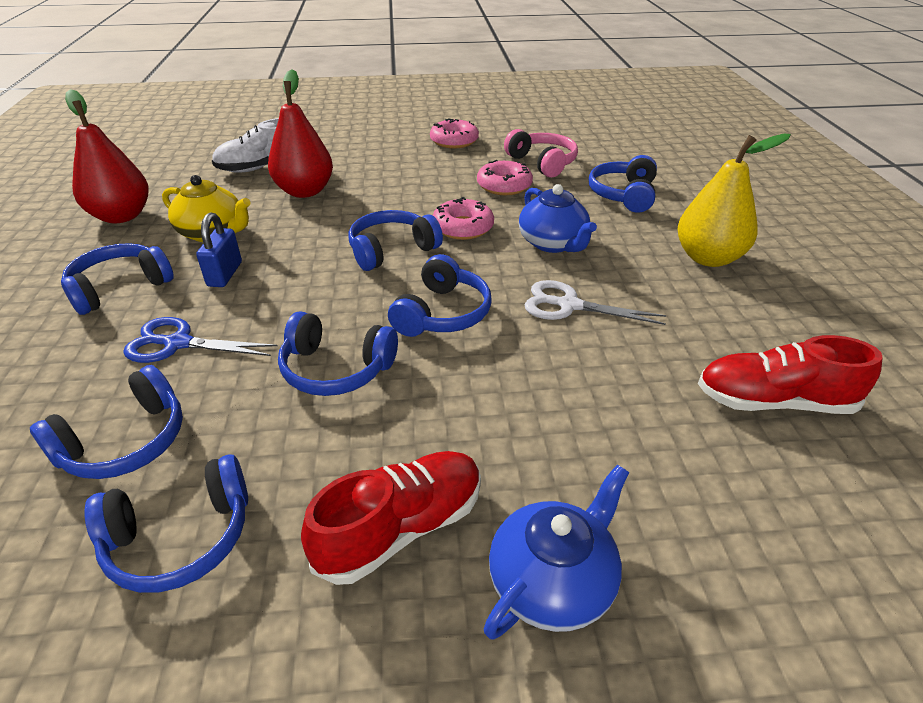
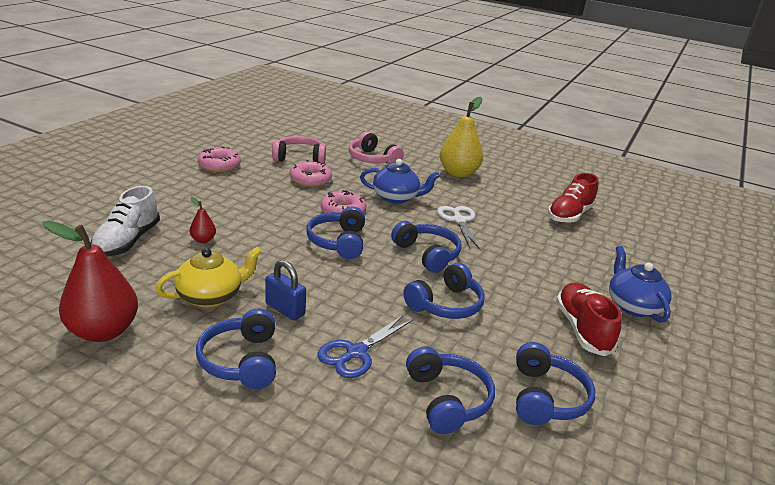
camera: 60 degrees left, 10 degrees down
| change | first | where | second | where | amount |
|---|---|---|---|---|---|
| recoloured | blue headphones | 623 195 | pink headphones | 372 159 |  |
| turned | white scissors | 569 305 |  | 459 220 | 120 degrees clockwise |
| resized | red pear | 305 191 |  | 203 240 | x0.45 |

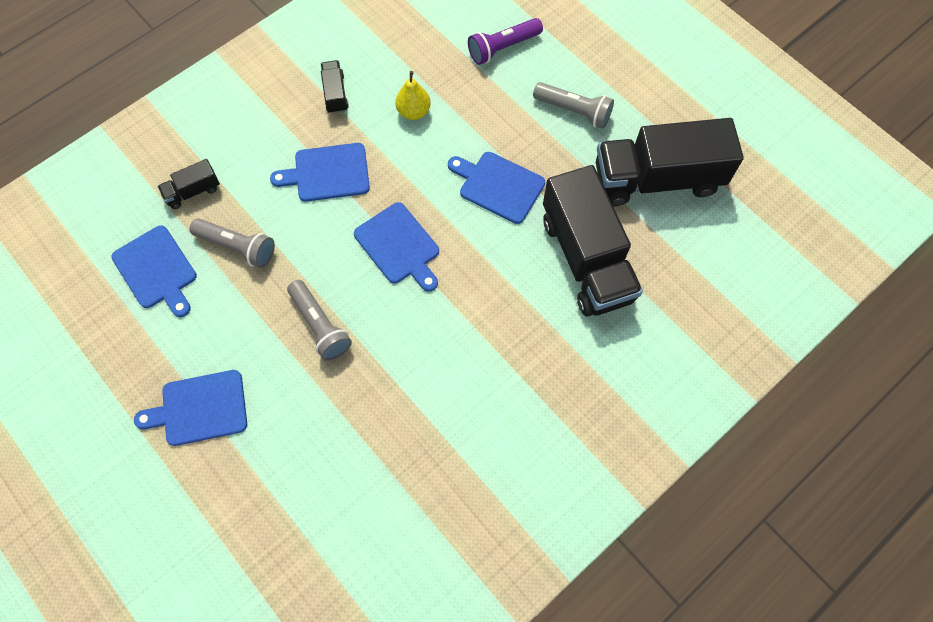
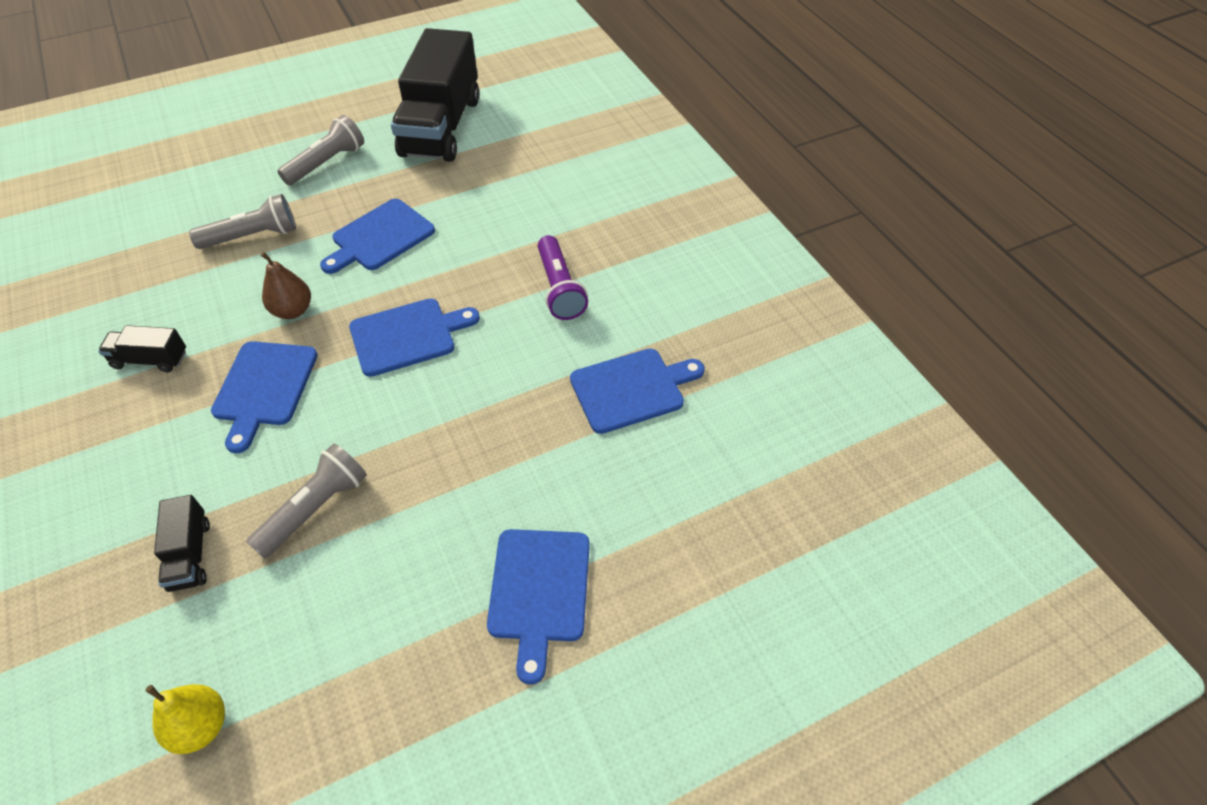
camera: 75 degrees left, 15 degrees down
| change | first | where | second | where | amount |
|---|---|---|---|---|---|
| removed | black truck | 586 259 |  |  |  |
| added |  |  | brown pear | 292 310 |  |
| moved | blue cutting board | 156 270 |  | 632 389 |  |
| moved | grey flashlight | 320 326 |  | 252 236 |  |
| moved | yellow pear | 413 111 |  | 201 726 |  |
| moved | purple flashlight | 502 48 |  | 559 289 |  |

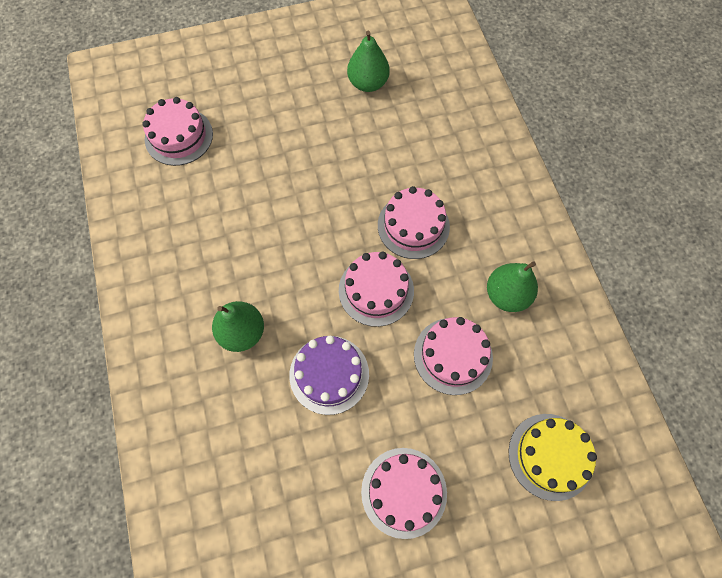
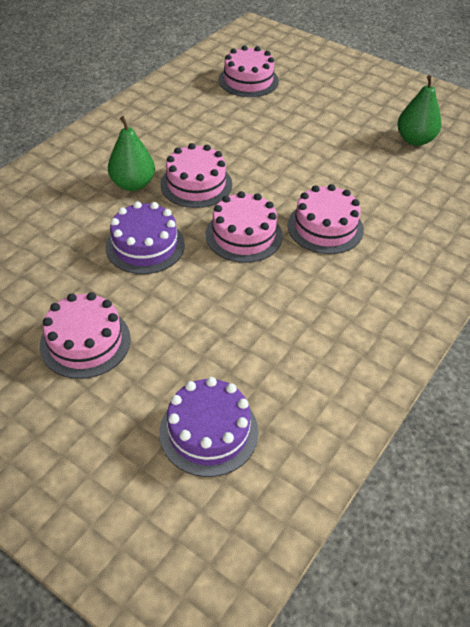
camera: 50 degrees right, 20 degrees down
| change | first | where | second | where | amount |
|---|---|---|---|---|---|
| removed | green pear | 506 295 |  |  |  |
| moved | pink cake | 453 355 |  | 196 184 |  |
| recoloured | yellow cake | 550 456 | purple cake | 209 431 |  |

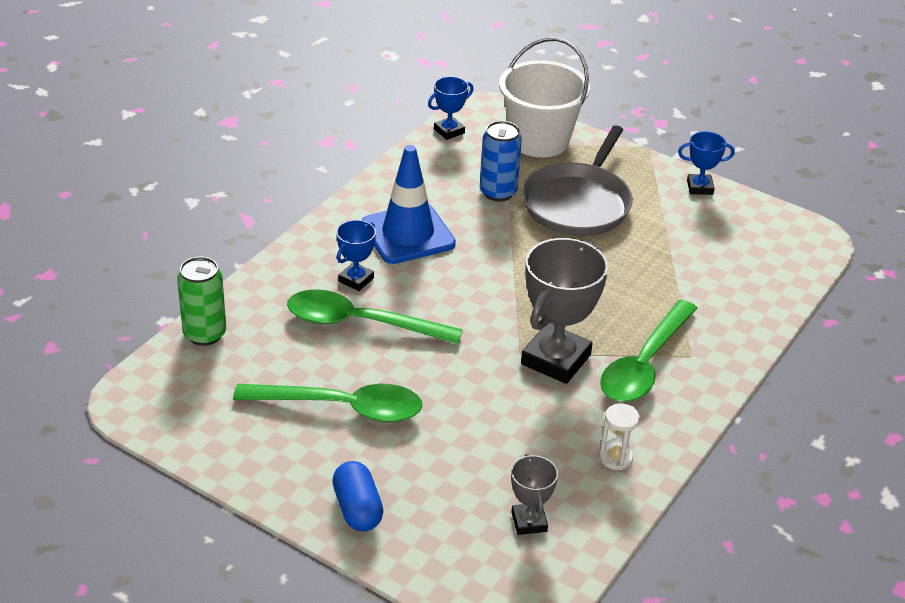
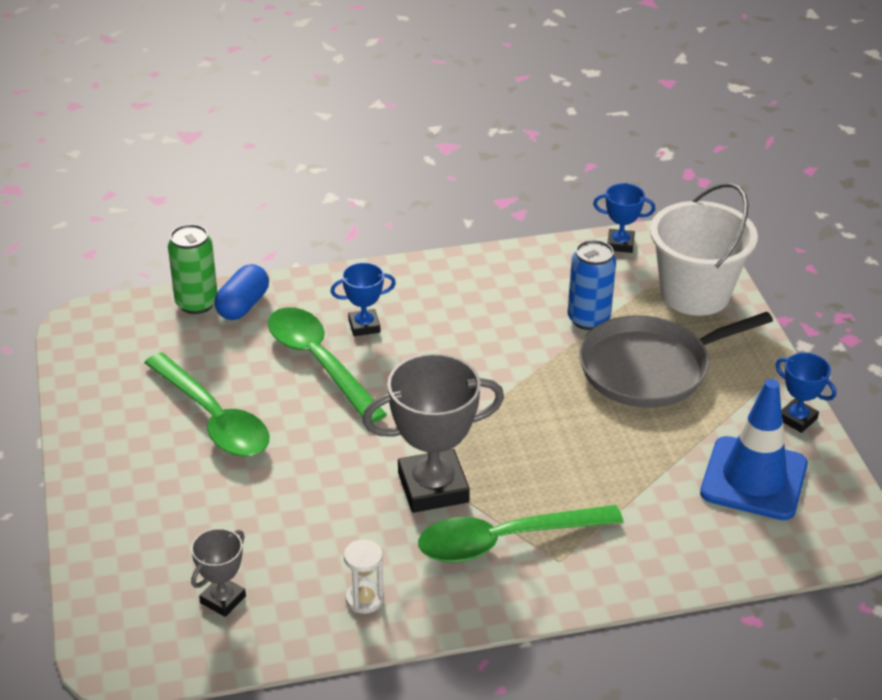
camera: 45 degrees right, 0 degrees up
| change | first | where | second | where | amount |
|---|---|---|---|---|---|
| moved | blue capsule | 357 509 |  | 243 305 |  |
| moved | blue traffic cone | 408 234 |  | 754 479 |  |

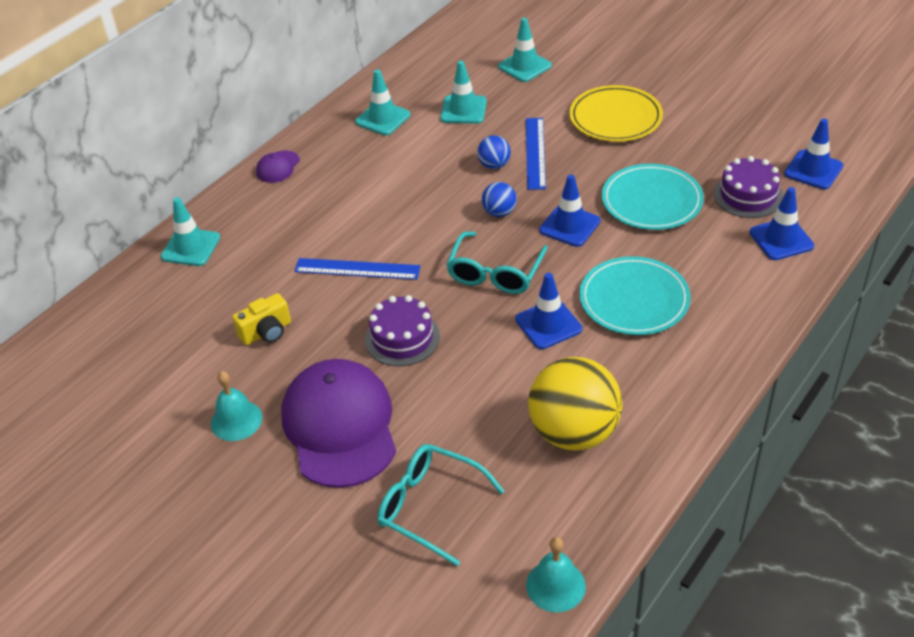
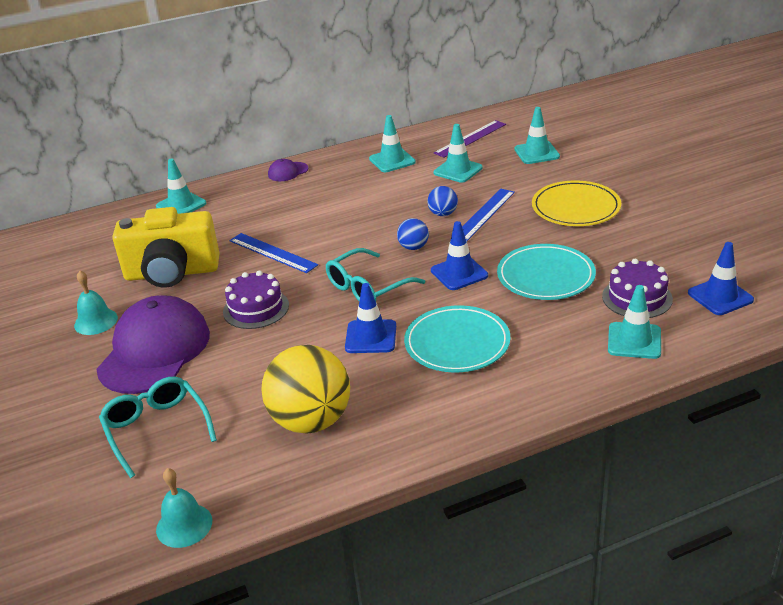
camera: 30 degrees right, 10 degrees down
| change | first | where | second | where | amount |
|---|---|---|---|---|---|
| added |  |  | purple ruler | 470 138 |  |
| recoloured | blue traffic cone | 781 239 | turquoise traffic cone | 634 341 |  |
| resized | yellow camera | 266 332 |  | 172 273 | x2.10 |

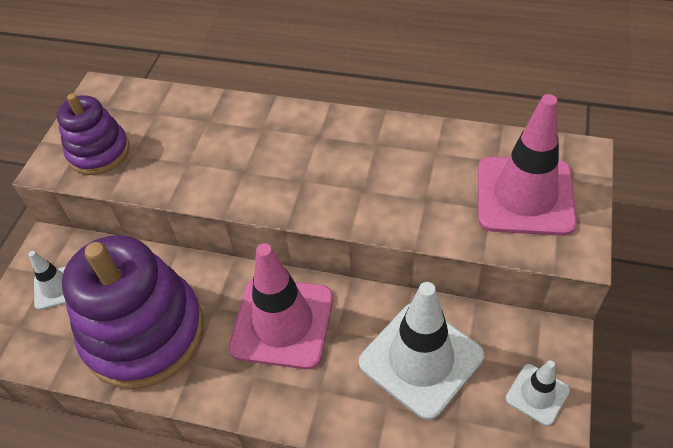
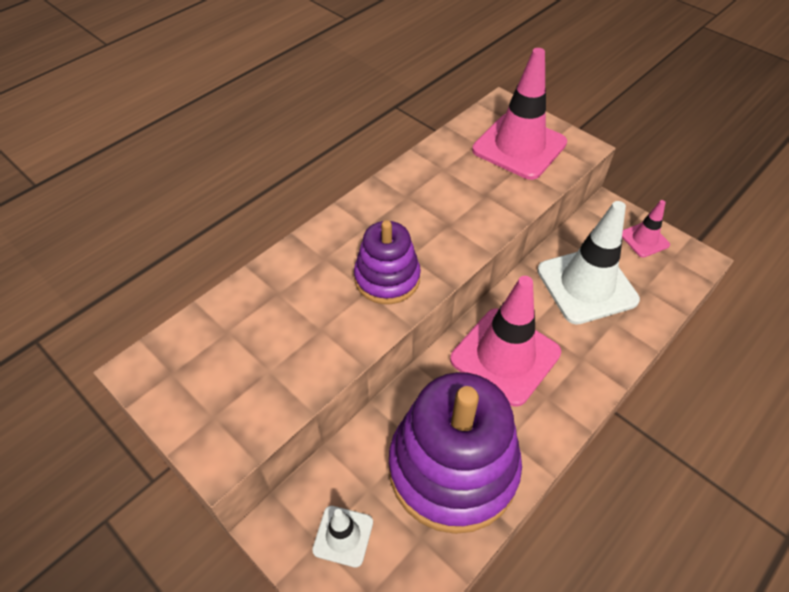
camera: 65 degrees left, 0 degrees up
| change | first | where | second | where | amount |
|---|---|---|---|---|---|
| moved | purple stacking toy | 99 152 |  | 387 278 |  |
| recoloured | white traffic cone | 537 394 | pink traffic cone | 644 239 |  |

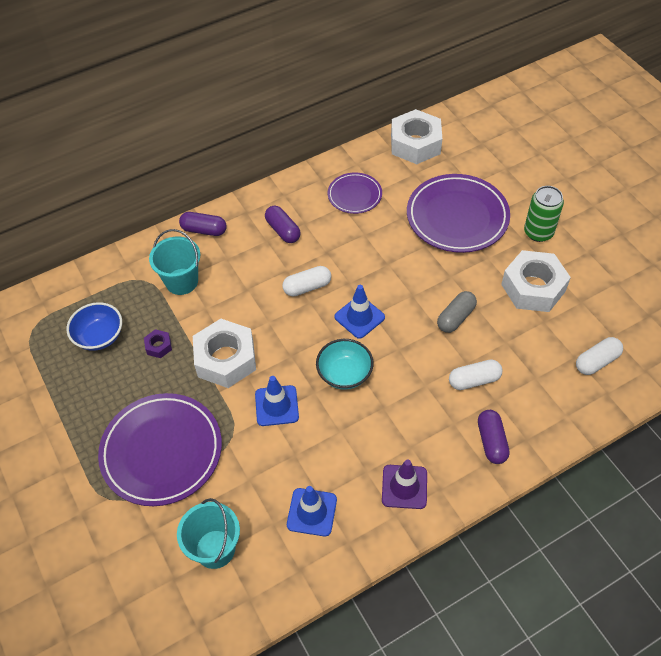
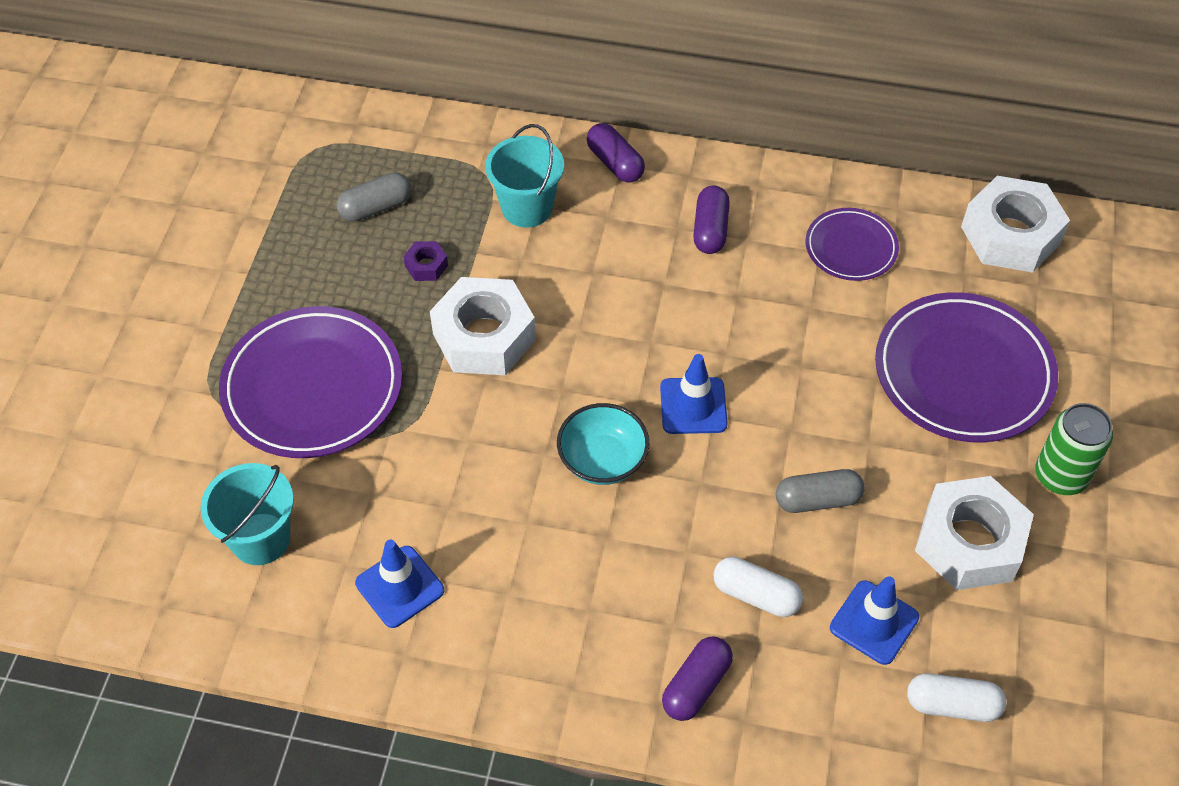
camera: 40 degrees right, 0 degrees up
| change | first | where | second | where | amount |
|---|---|---|---|---|---|
| removed | white capsule | 307 287 |  |  |  |
| removed | purple traffic cone | 404 487 |  |  |  |
| moved | blue traffic cone | 276 406 |  | 874 622 |  |
| replaced | blue bowl | 99 336 | grey capsule | 375 207 |  |

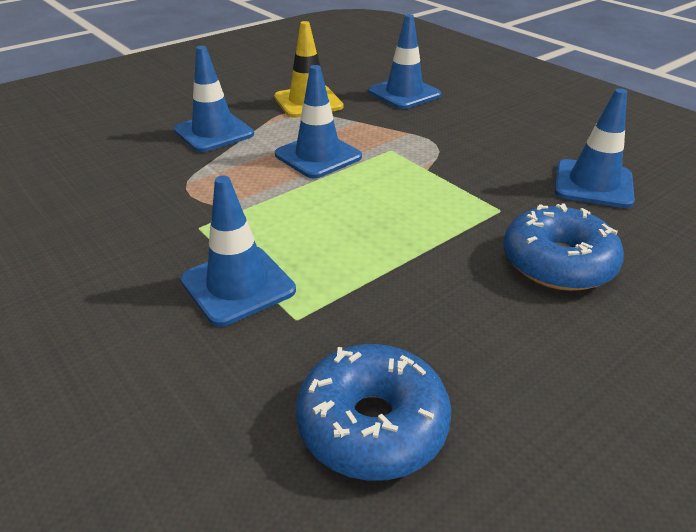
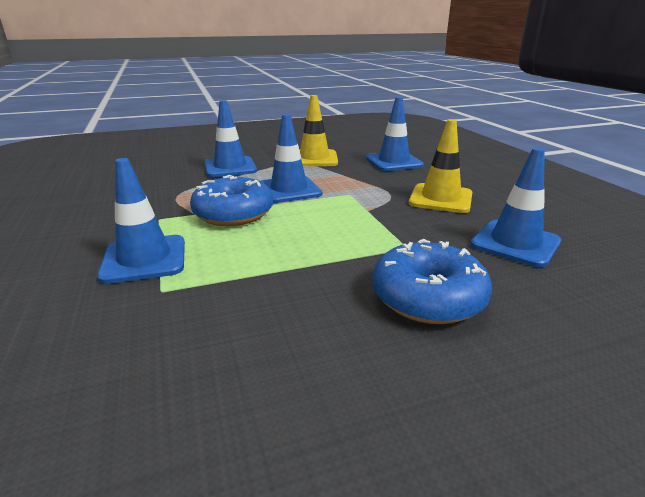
camera: 20 degrees right, 10 degrees down
| change | first | where | second | where | amount |
|---|---|---|---|---|---|
| added |  |  | yellow traffic cone | 440 199 |  |
| moved | blue donut | 372 424 |  | 233 213 |  |

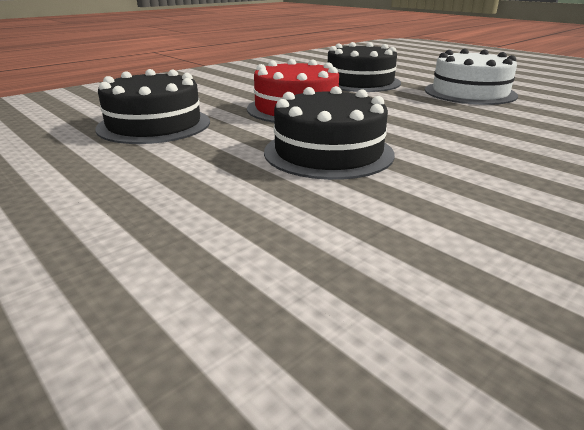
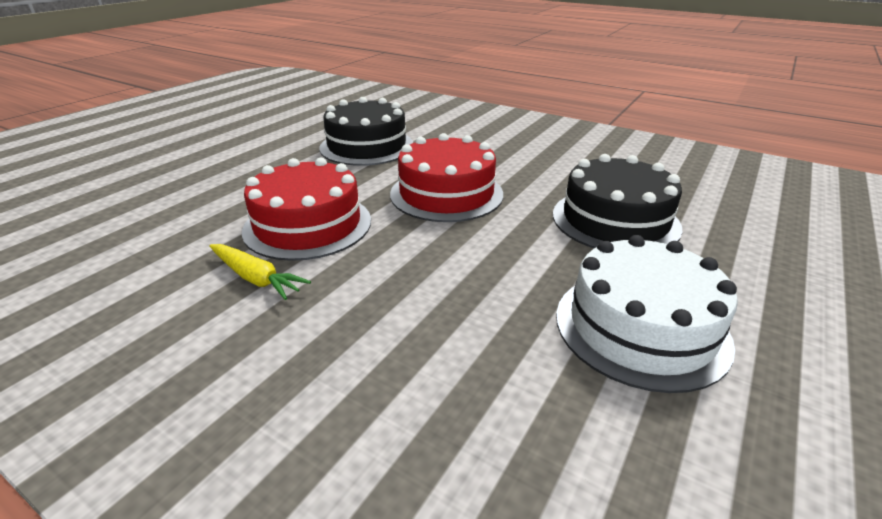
camera: 75 degrees right, 5 degrees up
| change | first | where | second | where | amount |
|---|---|---|---|---|---|
| added |  |  | yellow carrot | 256 278 |  |
| recoloured | black cake | 328 152 | red cake | 308 225 |  |

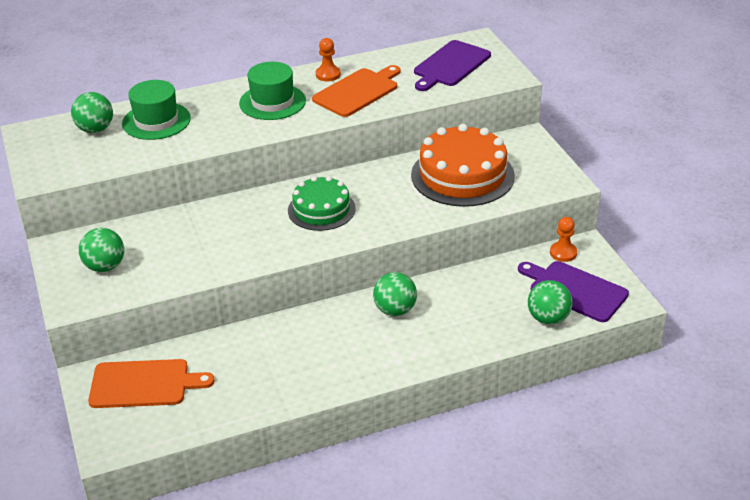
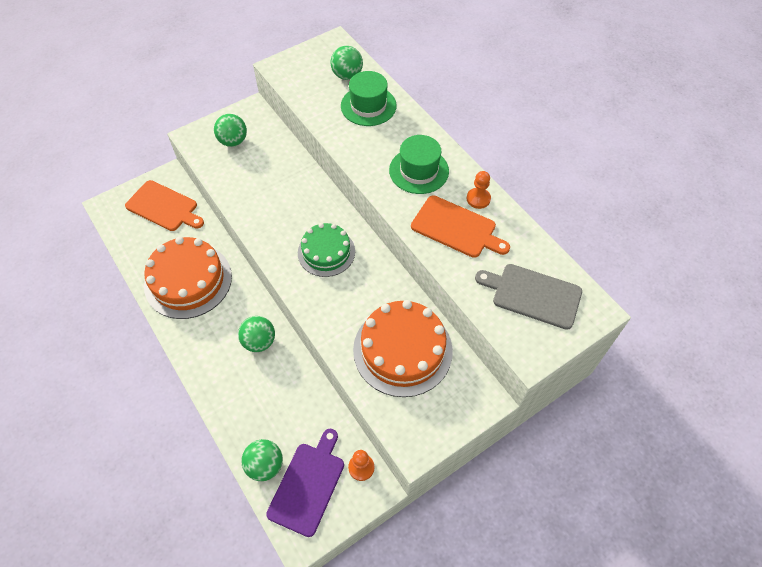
camera: 75 degrees right, 20 degrees up
| change | first | where | second | where | amount |
|---|---|---|---|---|---|
| added |  |  | orange cake | 188 280 |  |
| recoloured | purple cutting board | 450 65 | grey cutting board | 533 295 |  |
| turned | orange cutting board | 144 384 |  | 164 207 | 45 degrees counterclockwise |

